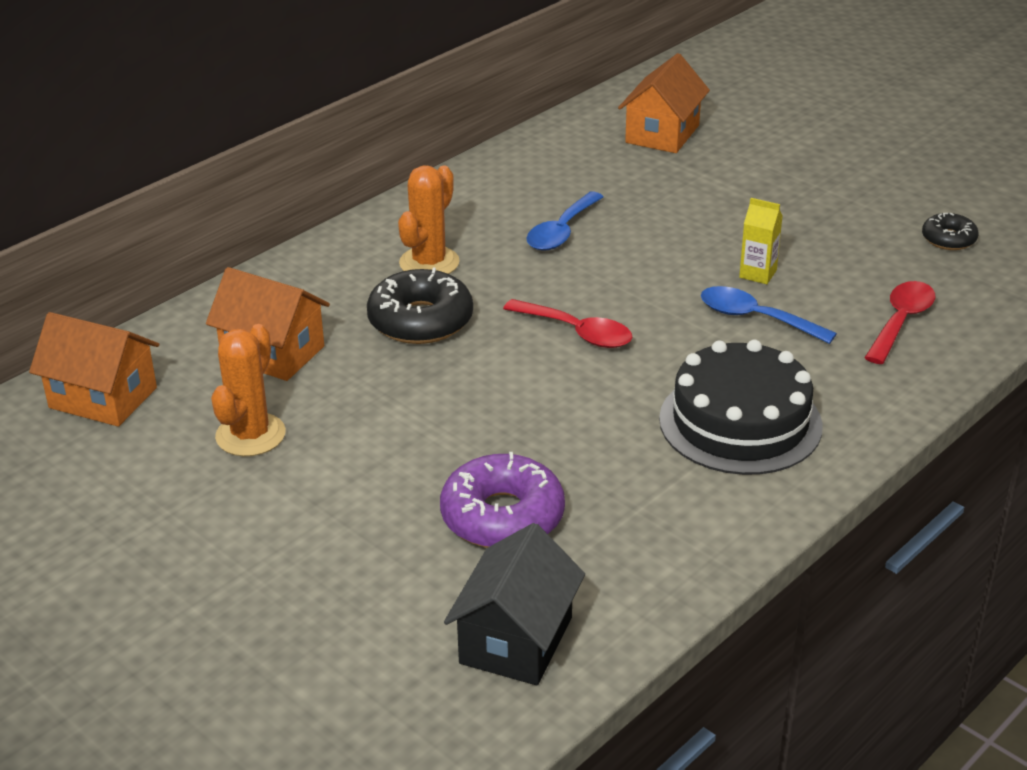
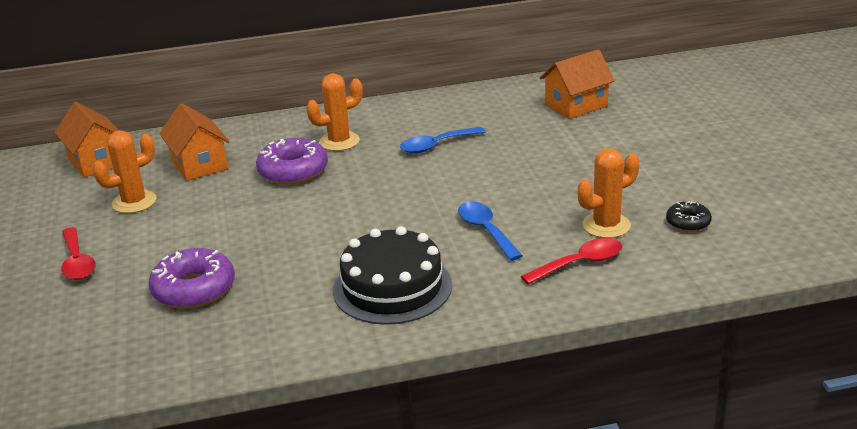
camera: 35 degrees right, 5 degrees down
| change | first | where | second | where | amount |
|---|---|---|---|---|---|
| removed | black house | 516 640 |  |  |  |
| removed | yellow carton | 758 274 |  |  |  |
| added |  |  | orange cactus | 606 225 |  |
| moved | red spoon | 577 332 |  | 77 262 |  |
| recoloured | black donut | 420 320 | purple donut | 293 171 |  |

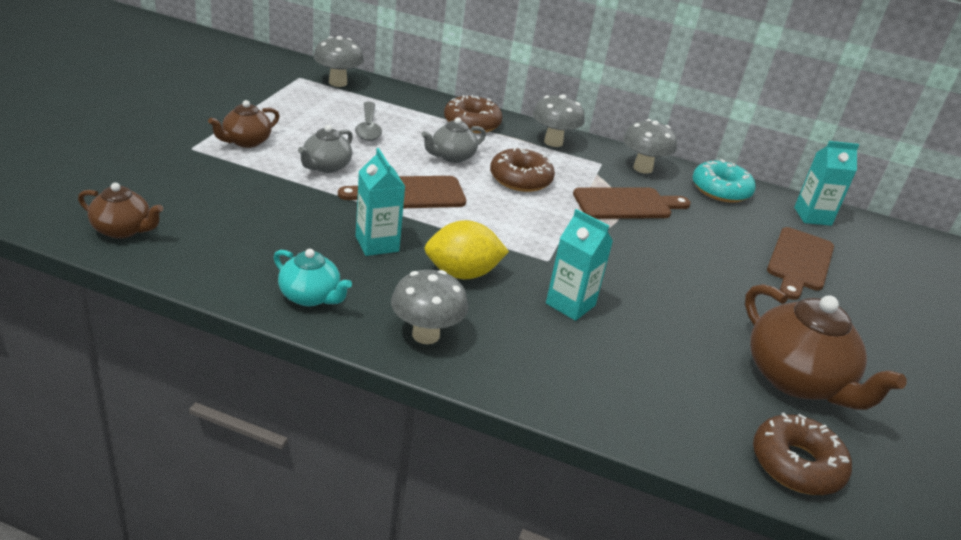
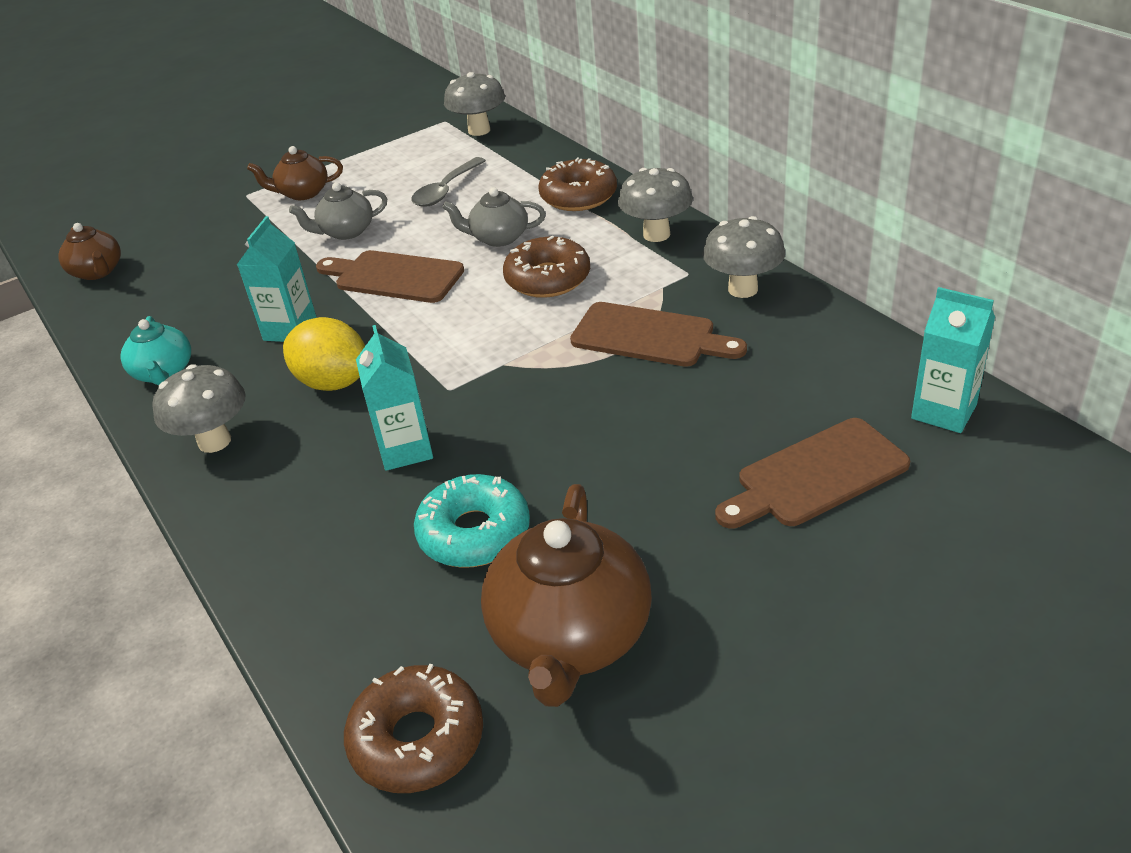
camera: 45 degrees right, 5 degrees up
| change | first | where | second | where | amount |
|---|---|---|---|---|---|
| moved | turquoise donut | 720 190 |  | 474 533 |  |

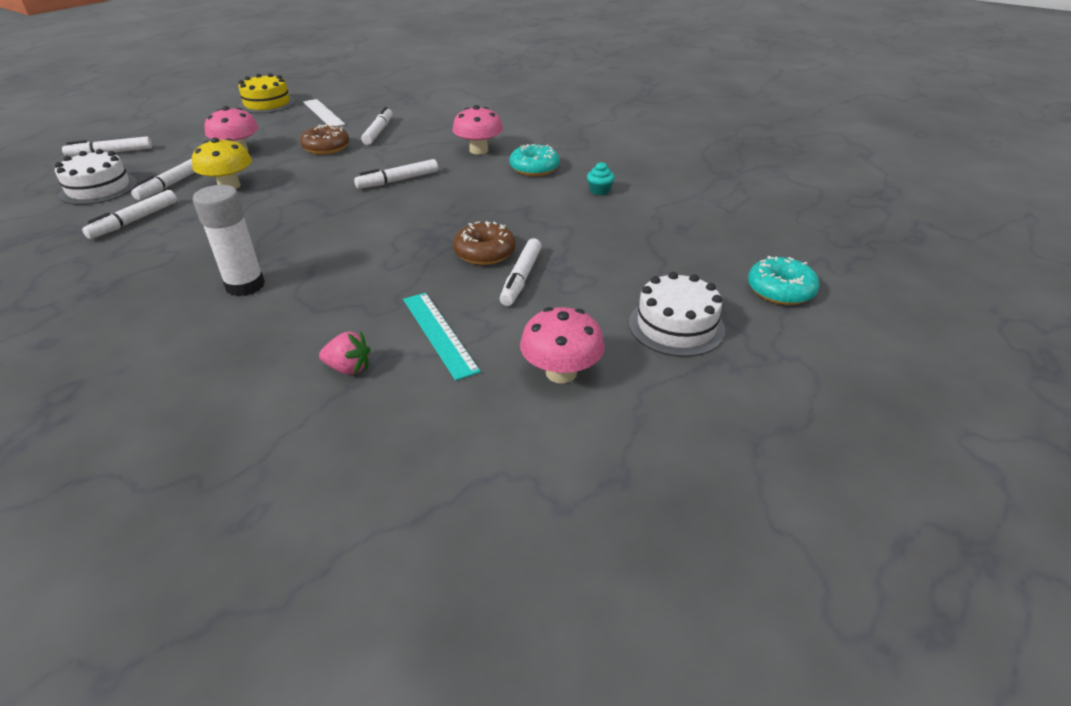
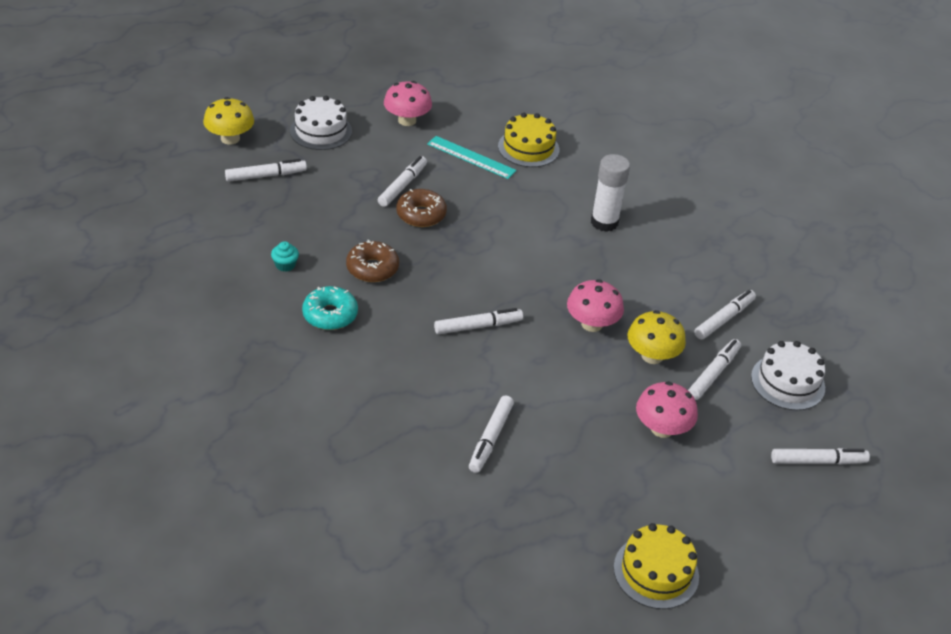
camera: 170 degrees left, 5 degrees up
| change | first | where | second | where | amount |
|---|---|---|---|---|---|
| removed | white ruler | 323 113 |  |  |  |
| added |  |  | white marker | 266 176 |  |
| moved | brown donut | 326 147 |  | 372 268 |  |
| moved | pink mushroom | 478 150 |  | 592 324 |  |
| replaced | pink strawberry | 348 368 | yellow cake | 528 148 |  |
| replaced | turquoise donut | 780 290 | yellow mushroom | 230 138 |  |
| turned | turquoise ruler | 439 333 |  | 471 157 | 45 degrees counterclockwise |

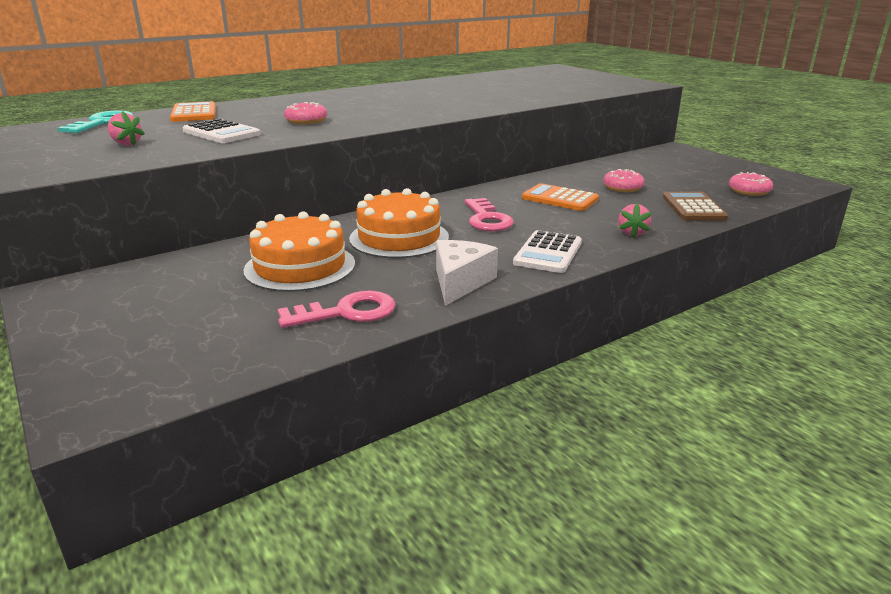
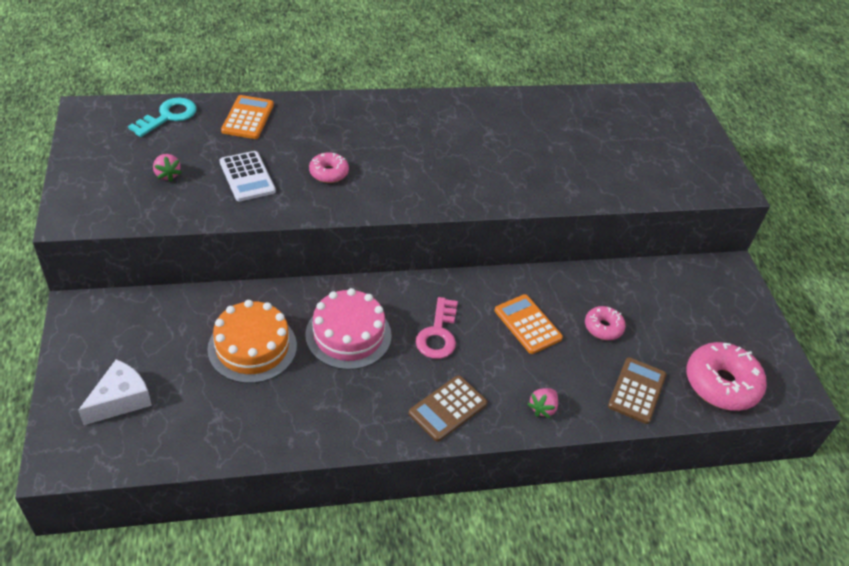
camera: 20 degrees right, 20 degrees up
| change | first | where | second | where | amount |
|---|---|---|---|---|---|
| removed | pink key | 347 312 |  |  |  |
| moved | white cheese | 460 282 |  | 120 400 |  |
| recoloured | orange cake | 399 238 | pink cake | 348 335 |  |
| recoloured | white calculator | 548 253 | brown calculator | 448 408 |  |
| resized | pink donut | 749 191 |  | 721 384 | x1.84 |

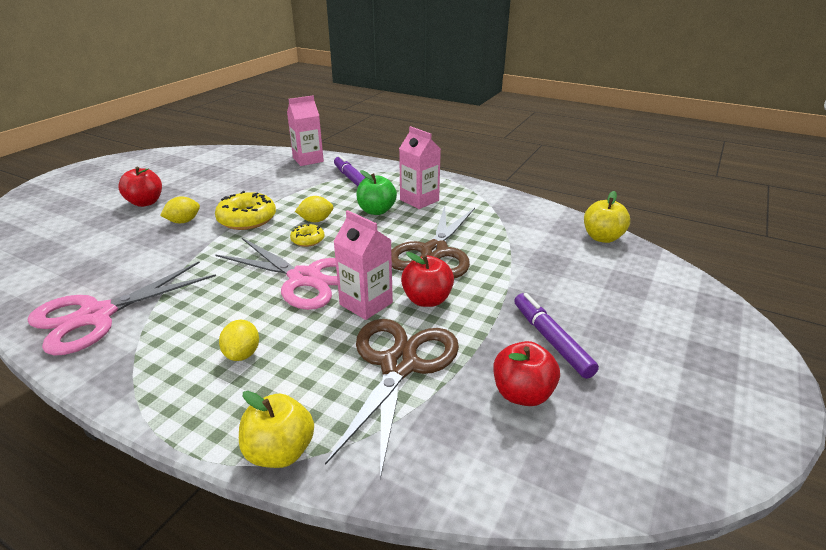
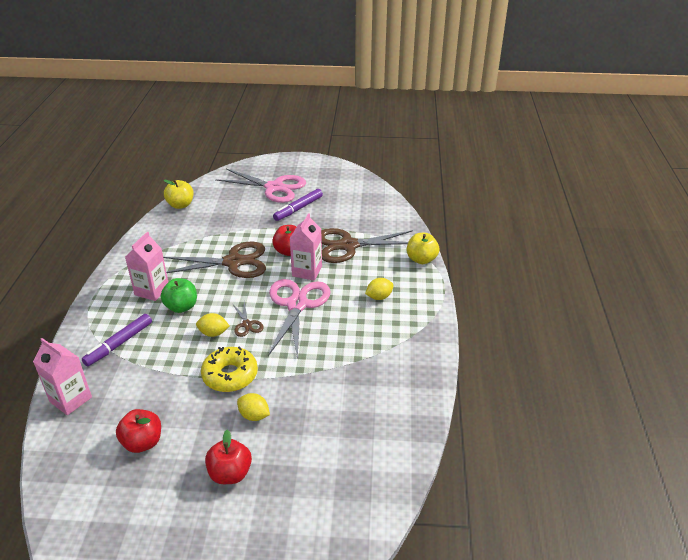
camera: 115 degrees left, 5 degrees up
| change | first | where | second | where | amount |
|---|---|---|---|---|---|
| moved | pink scissors | 96 316 |  | 274 188 |  |
| moved | red apple | 522 394 |  | 142 442 |  |
| replaced | yellow donut | 308 240 | brown scissors | 247 324 |  |
| turned | yellow lemon | 316 220 |  | 213 333 | 45 degrees counterclockwise |

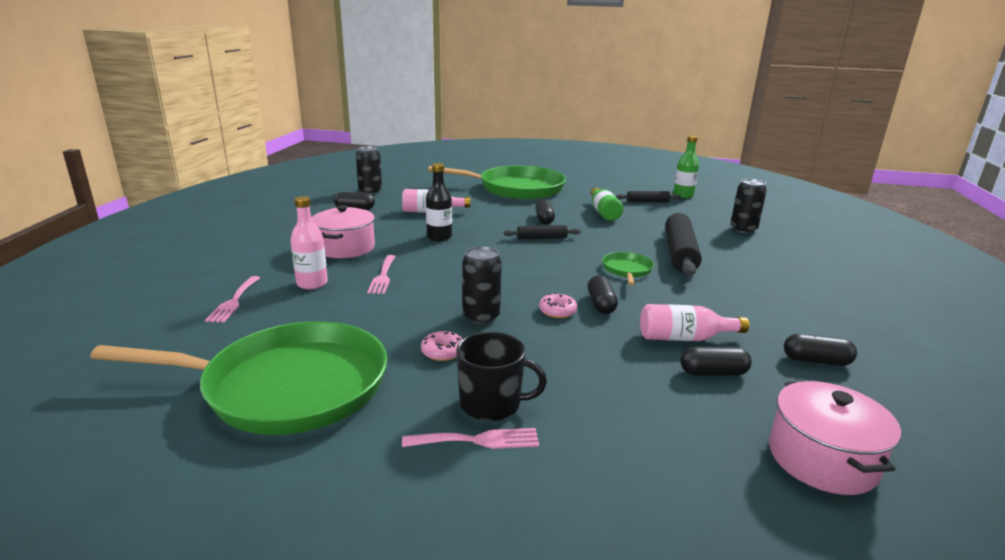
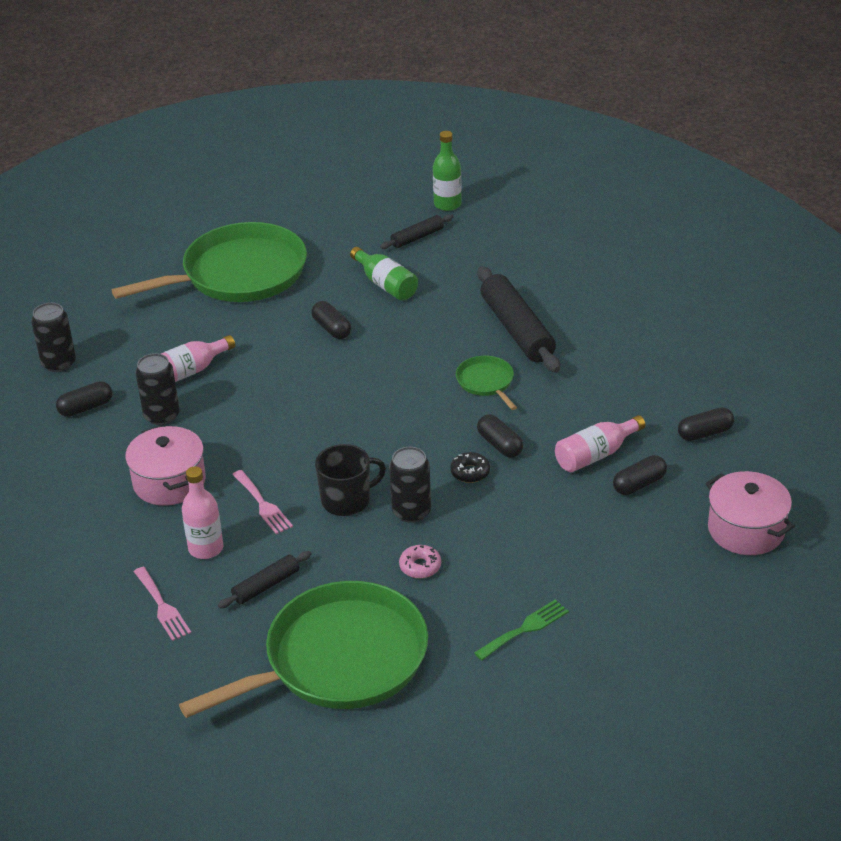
camera: 30 degrees left, 15 degrees up
| change | first | where | second | where | amount |
|---|---|---|---|---|---|
| removed | black bottle | 439 237 |  |  |  |
| moved | black mug | 492 404 |  | 347 500 |  |
| moved | black rolling pin | 541 238 |  | 266 586 |  |
| moved | black can | 743 229 |  | 162 416 |  |
| recoloured | pink fork | 478 440 | green fork | 525 629 |  |
| recoloured | pink donut | 557 311 | black donut | 470 472 |  |

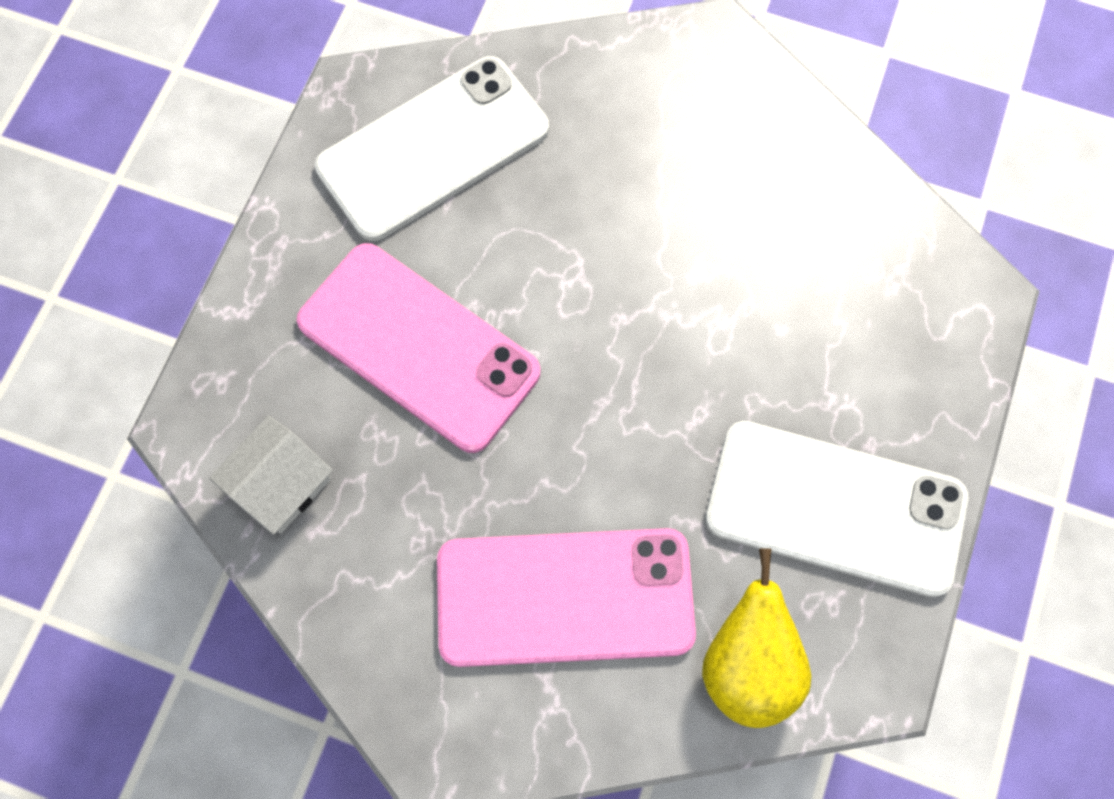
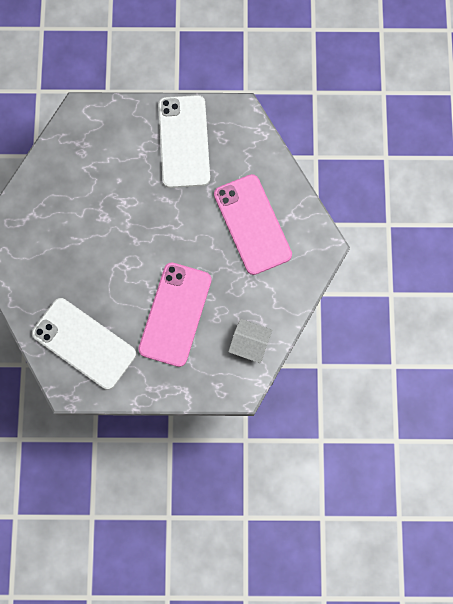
camera: 110 degrees left, 5 degrees up
| change | first | where | second | where | amount |
|---|---|---|---|---|---|
| removed | yellow pear | 747 664 |  |  |  |

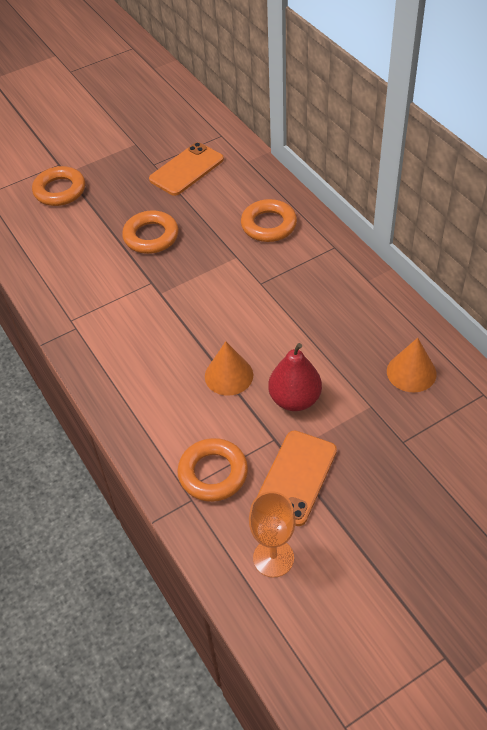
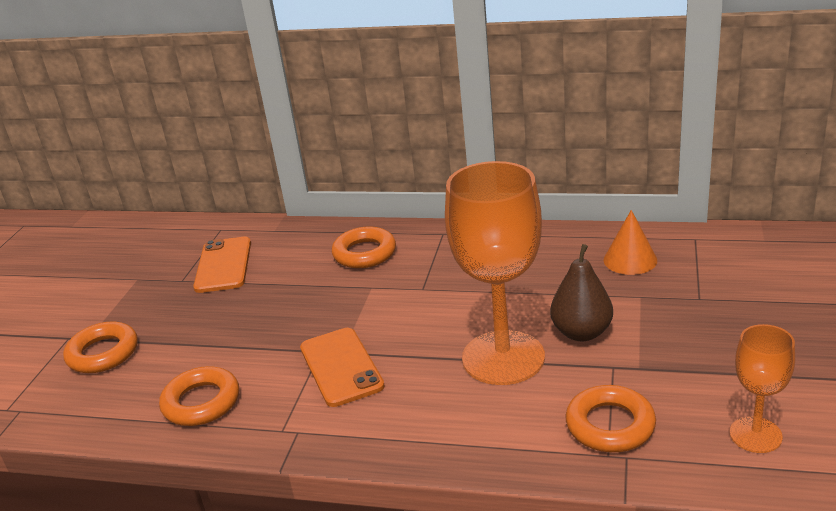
camera: 45 degrees left, 20 degrees down
| change | first | where | second | where | amount |
|---|---|---|---|---|---|
| moved | orange ring | 151 236 |  | 201 402 |  |
| moved | orange phone | 296 477 |  | 341 367 |  |
| replaced | orange cone | 229 375 | orange goblet | 503 358 |  |
| recoloured | red pear | 295 399 | brown pear | 581 333 |  |

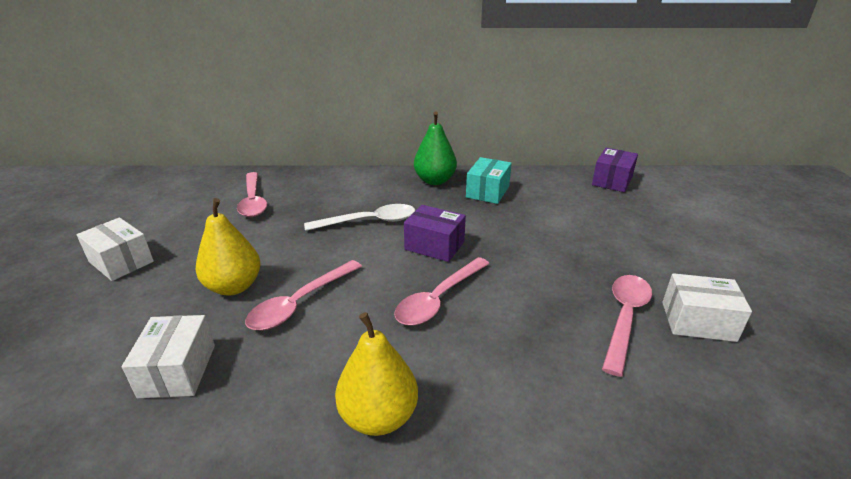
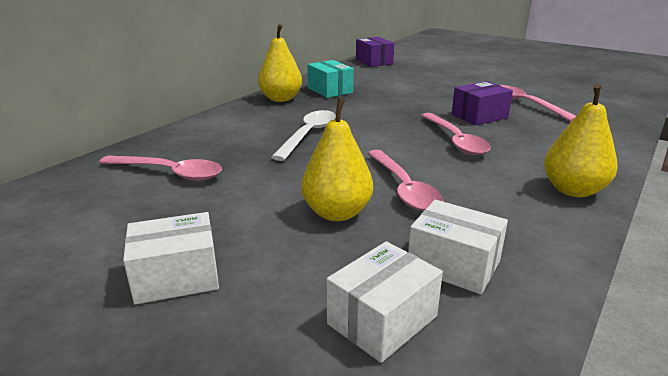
camera: 55 degrees left, 5 degrees down
| change | first | where | second | where | amount |
|---|---|---|---|---|---|
| moved | purple box | 434 245 |  | 479 116 |  |
| moved | white box | 698 321 |  | 382 320 |  |
| recoloured | green pear | 434 181 | yellow pear | 281 99 |  |

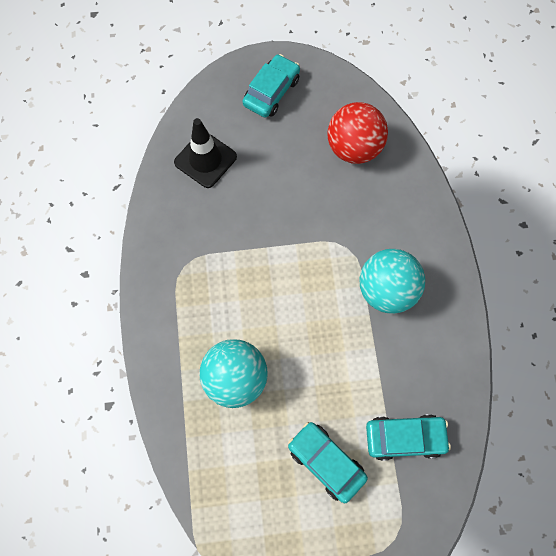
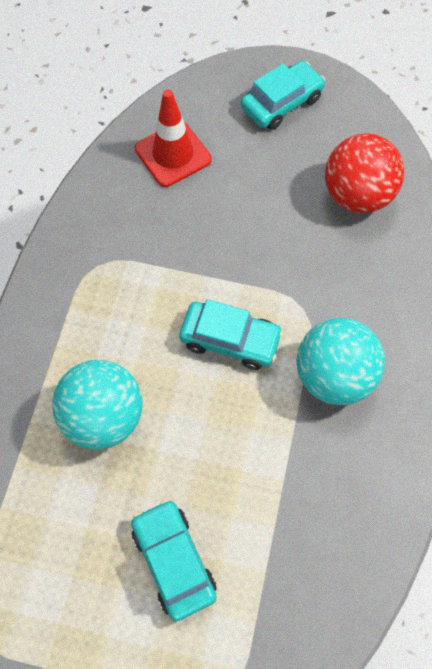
camera: 20 degrees right, 5 degrees down
| change | first | where | second | where | amount |
|---|---|---|---|---|---|
| moved | turquoise car | 404 437 |  | 230 340 |  |
| recoloured | black traffic cone | 205 159 | red traffic cone | 173 154 |  |

